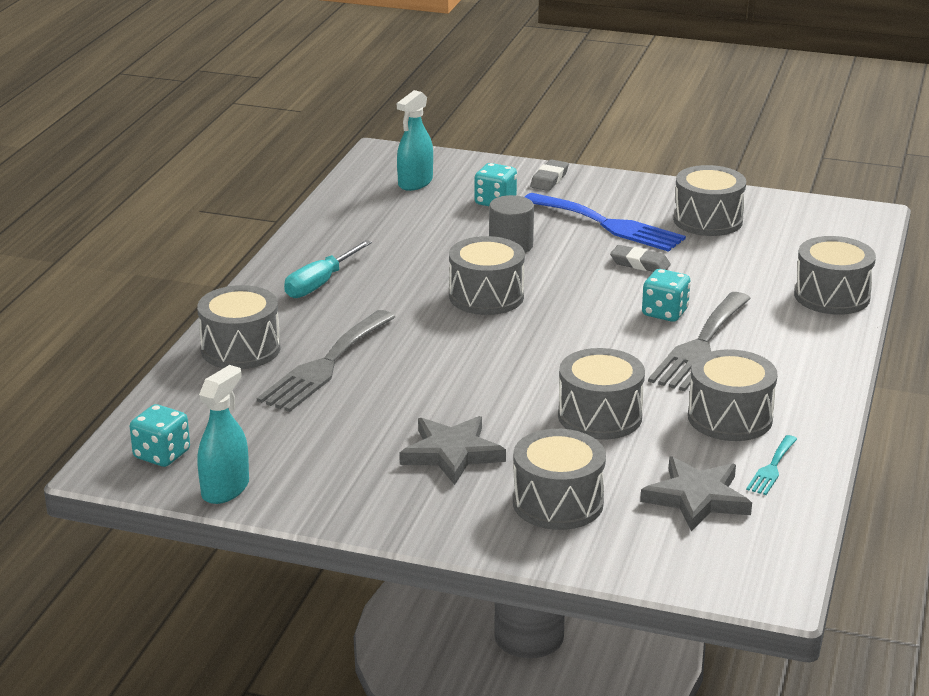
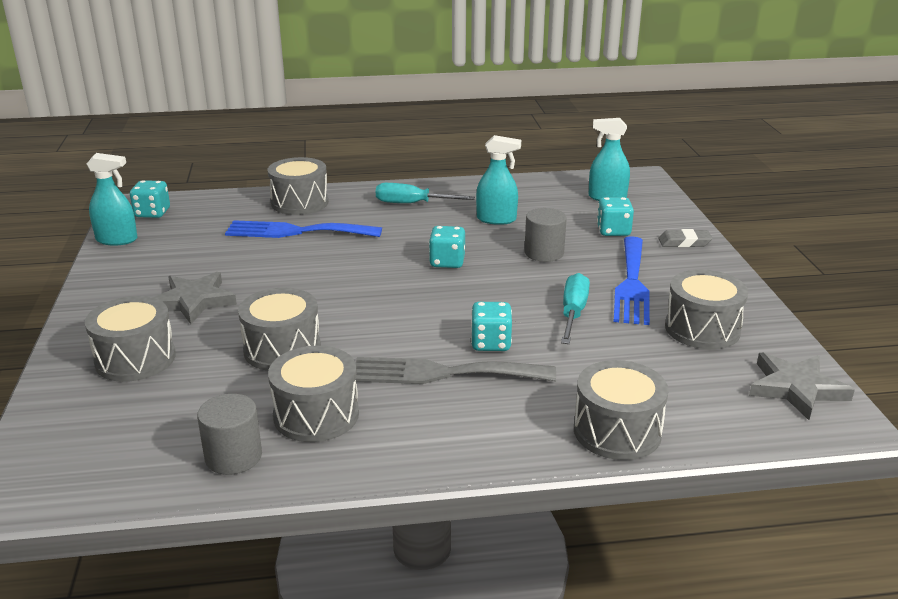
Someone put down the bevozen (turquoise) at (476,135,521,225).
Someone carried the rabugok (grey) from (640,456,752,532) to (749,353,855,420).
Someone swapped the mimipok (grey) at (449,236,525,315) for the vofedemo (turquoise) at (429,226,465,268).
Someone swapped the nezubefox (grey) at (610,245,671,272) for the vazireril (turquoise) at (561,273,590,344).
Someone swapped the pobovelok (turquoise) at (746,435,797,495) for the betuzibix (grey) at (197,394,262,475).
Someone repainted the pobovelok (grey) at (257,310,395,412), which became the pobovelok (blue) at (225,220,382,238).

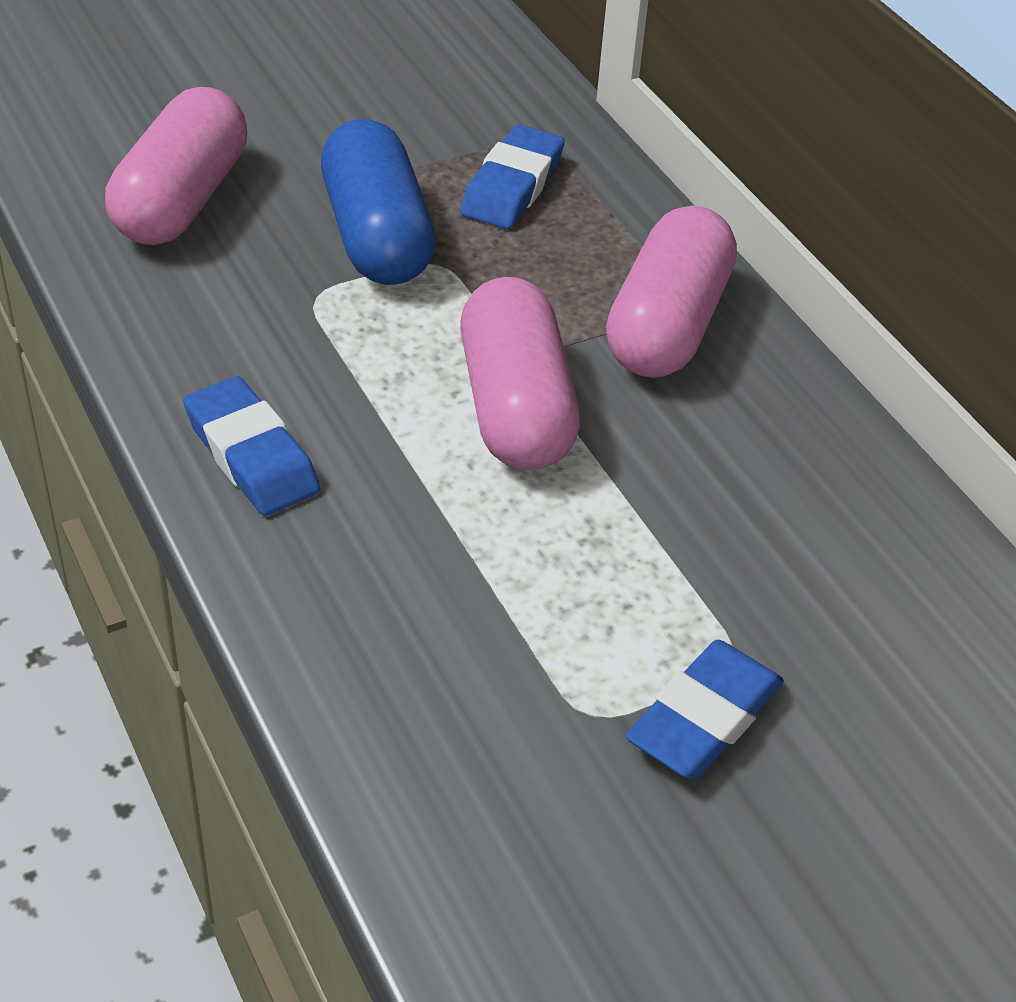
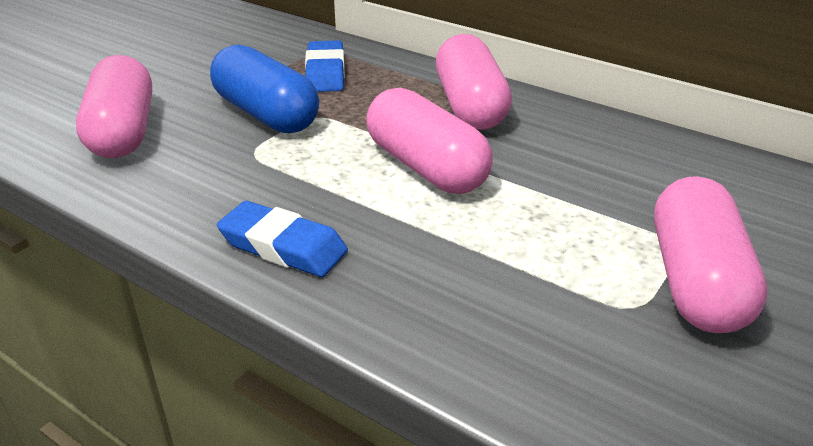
Someone swapped the nezubefox (blue) at (625,640,784,779) for the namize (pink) at (654,176,767,333).

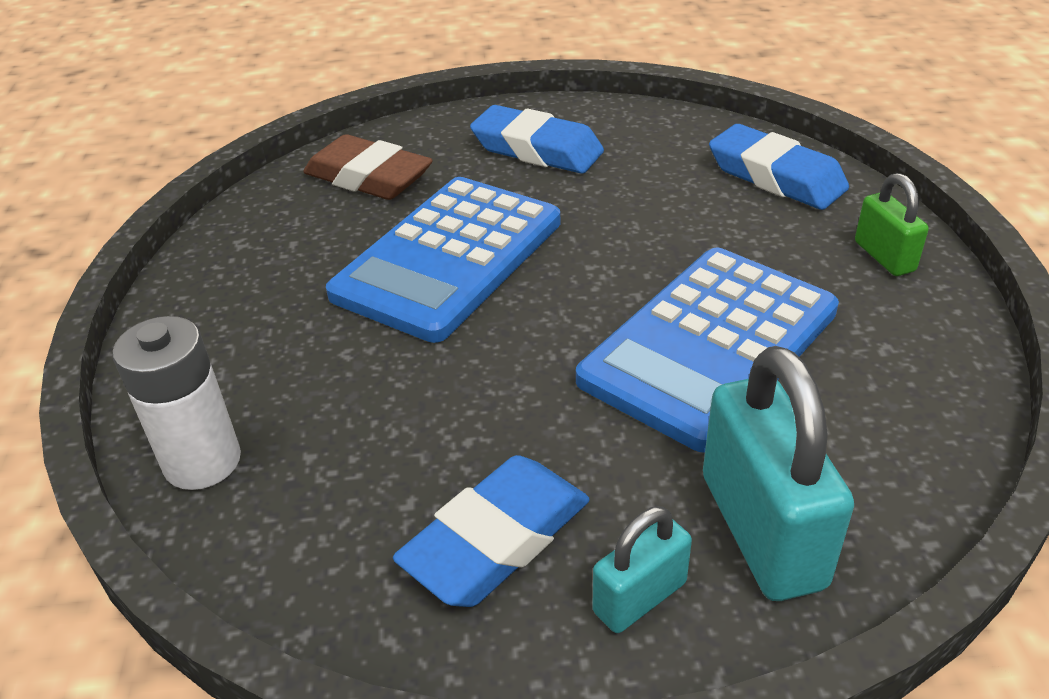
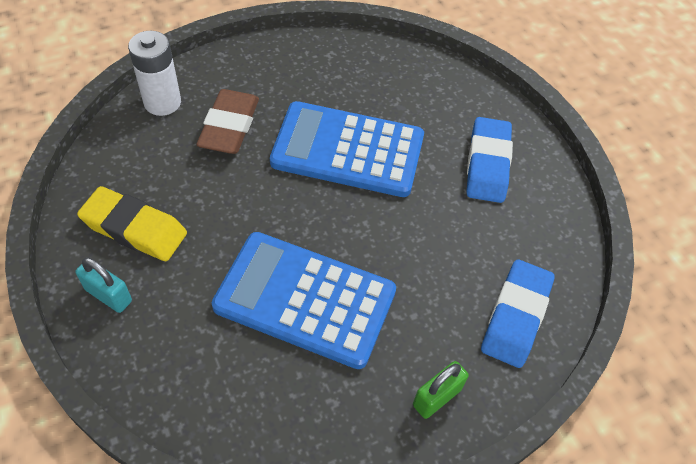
Someone took away the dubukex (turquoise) at (703,346,854,601).
Someone carried the nezubefox (brown) from (303,134,433,200) to (196,89,259,154).
Someone repainted the nezubefox (blue) at (393,455,590,607), which became the nezubefox (yellow) at (77,186,187,261).

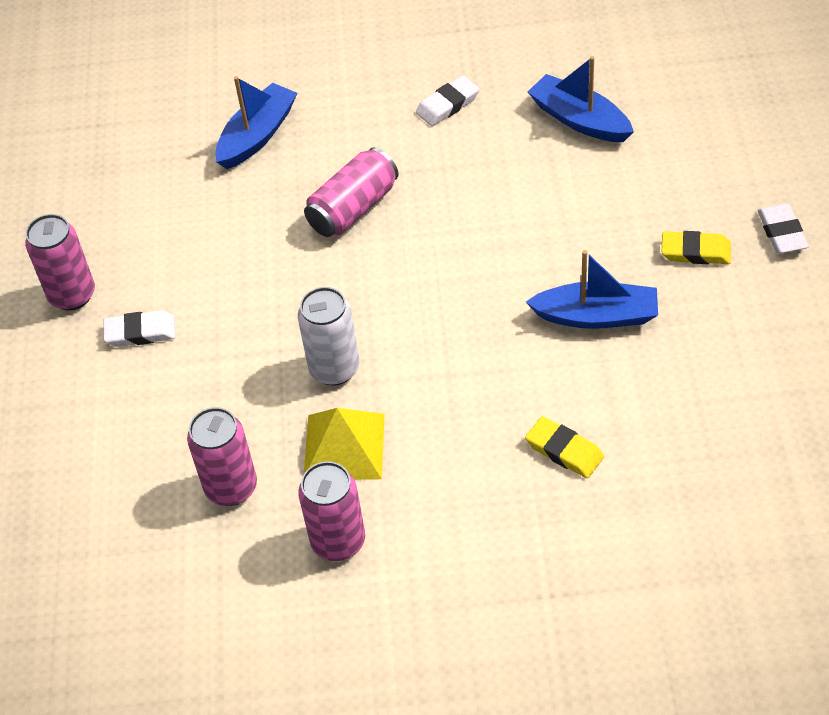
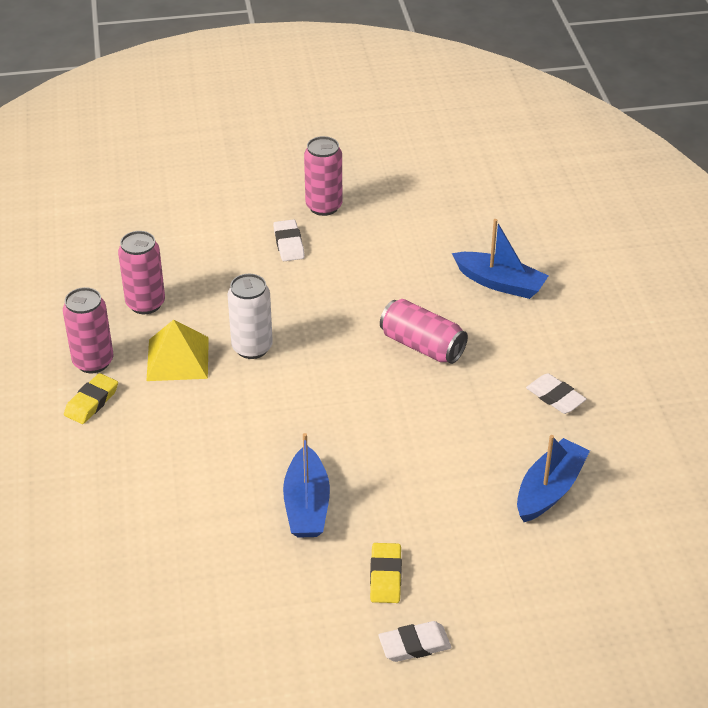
Someone carried the nezubefox (yellow) from (525,416,604,478) to (64,373,118,424).

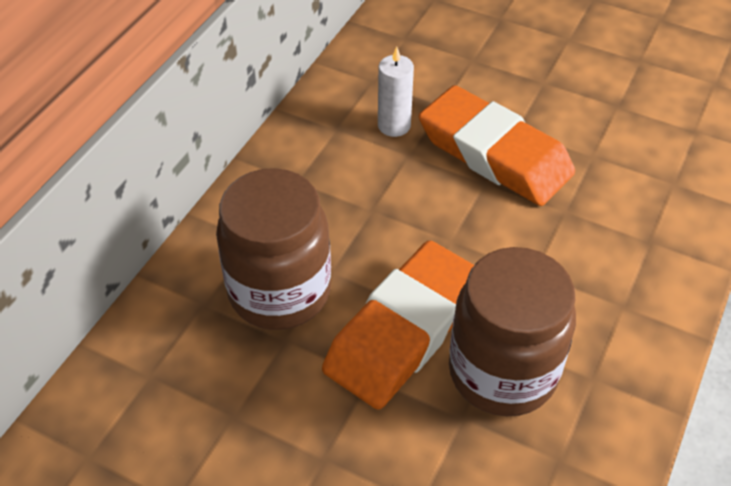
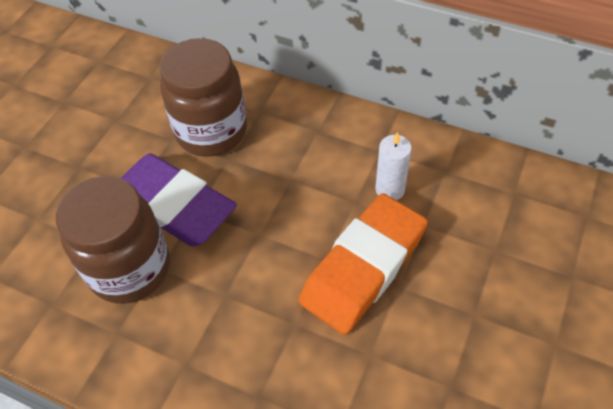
Someone repainted the nezubefox (orange) at (322,240,474,410), which became the nezubefox (purple) at (121,153,237,247).

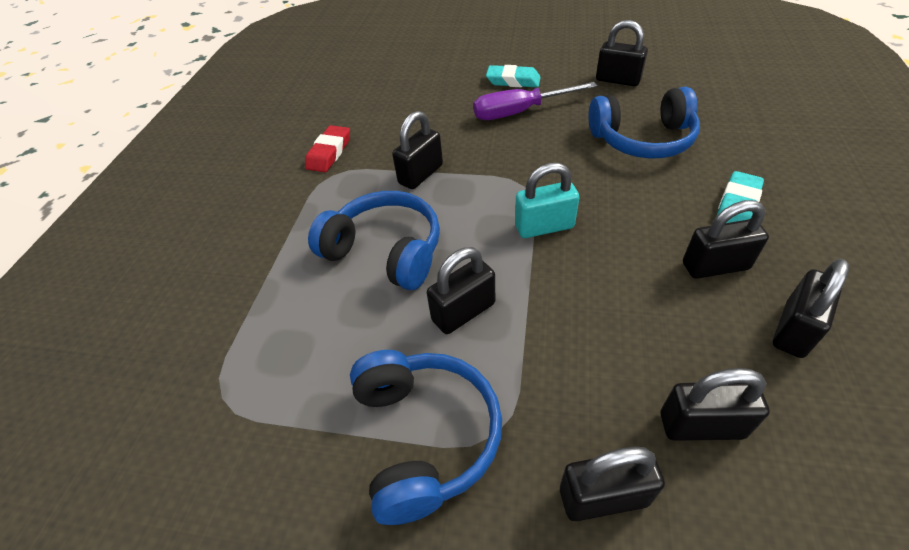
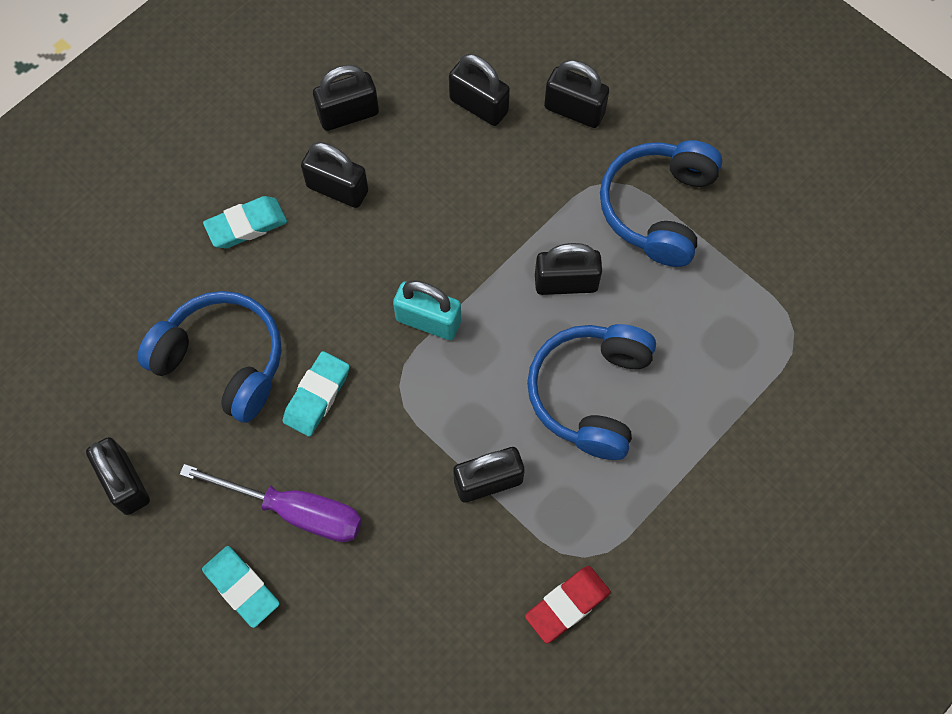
Someone put down the nezubefox (turquoise) at (283,351,350,437).
Someone rotated the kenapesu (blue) at (308,191,440,290) by 45 degrees clockwise.

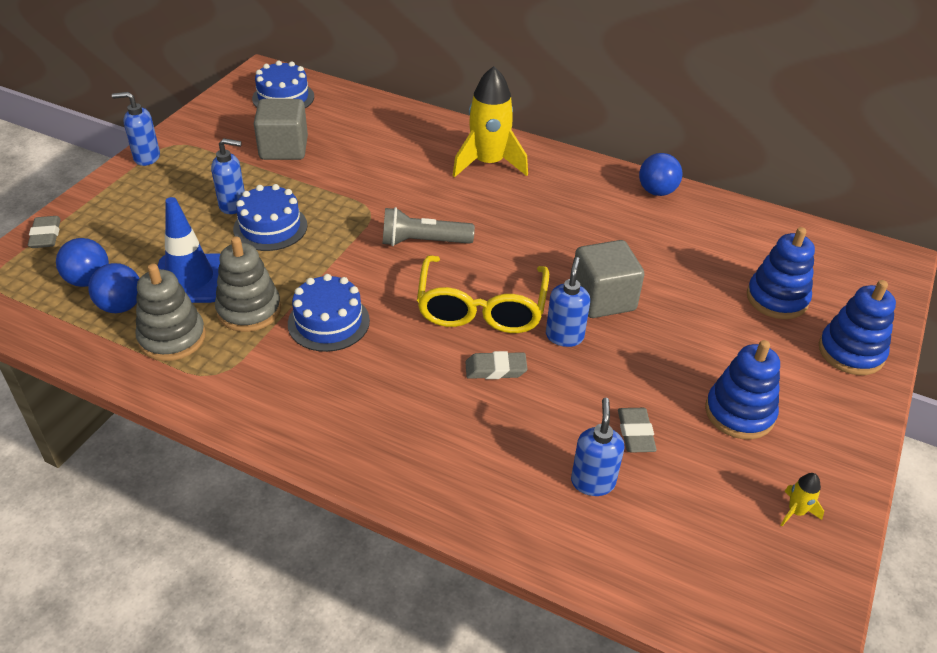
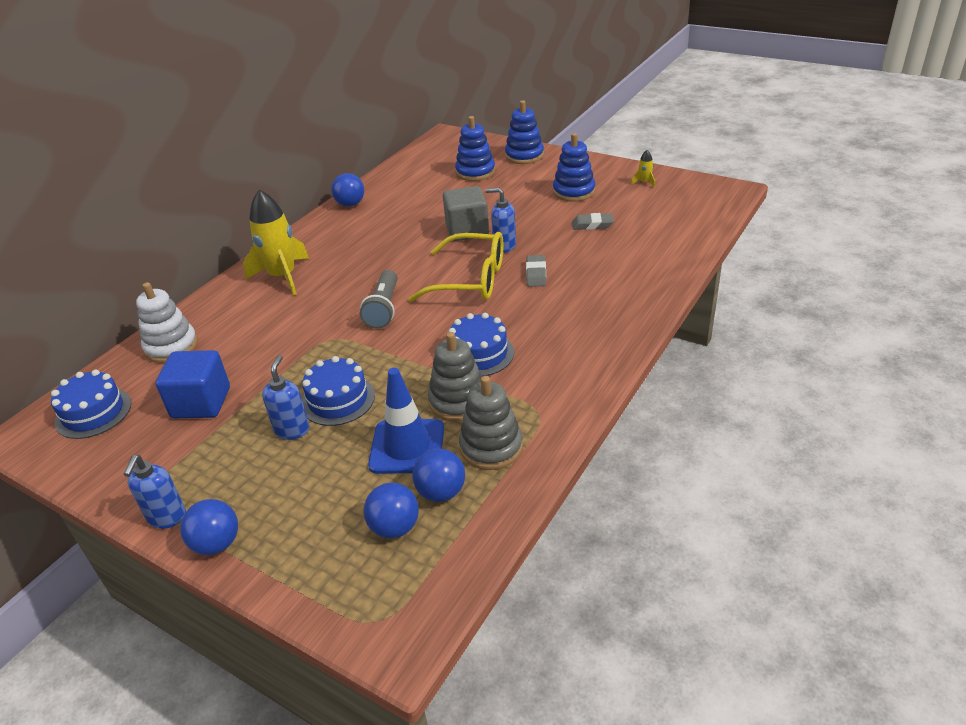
Someone took away the nezubefox (grey) at (28,216,61,248).
Someone took away the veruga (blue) at (571,398,624,496).
Someone put down the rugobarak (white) at (136,282,198,363).
Someone put down the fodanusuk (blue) at (180,499,238,555).
Someone repainted the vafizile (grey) at (254,99,308,160), which became the vafizile (blue) at (155,350,230,418).

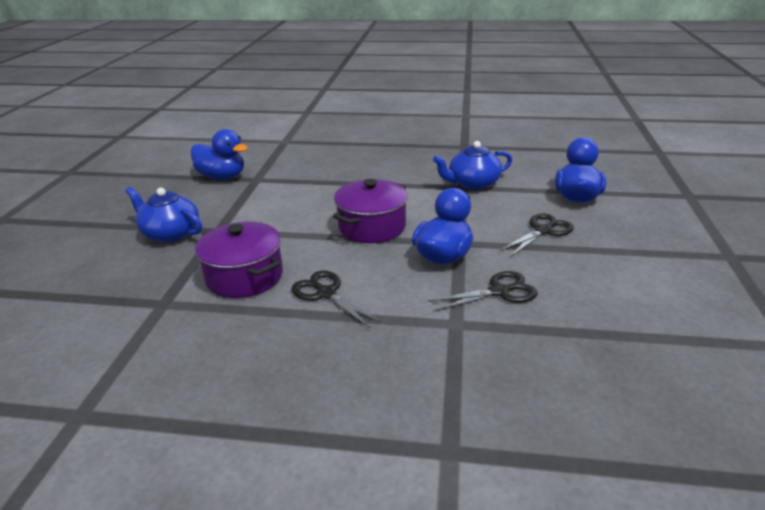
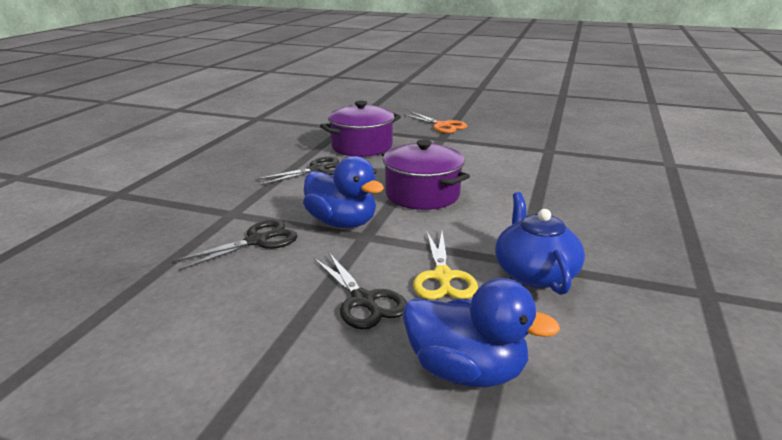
Someone took away the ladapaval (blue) at (191,129,248,180).
Someone put down the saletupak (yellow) at (413,232,478,299).
Someone swapped the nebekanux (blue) at (125,187,202,242) for the saletupak (orange) at (404,112,467,133).
Someone rotated the saletupak (black) at (428,271,538,311) by 120 degrees counterclockwise.

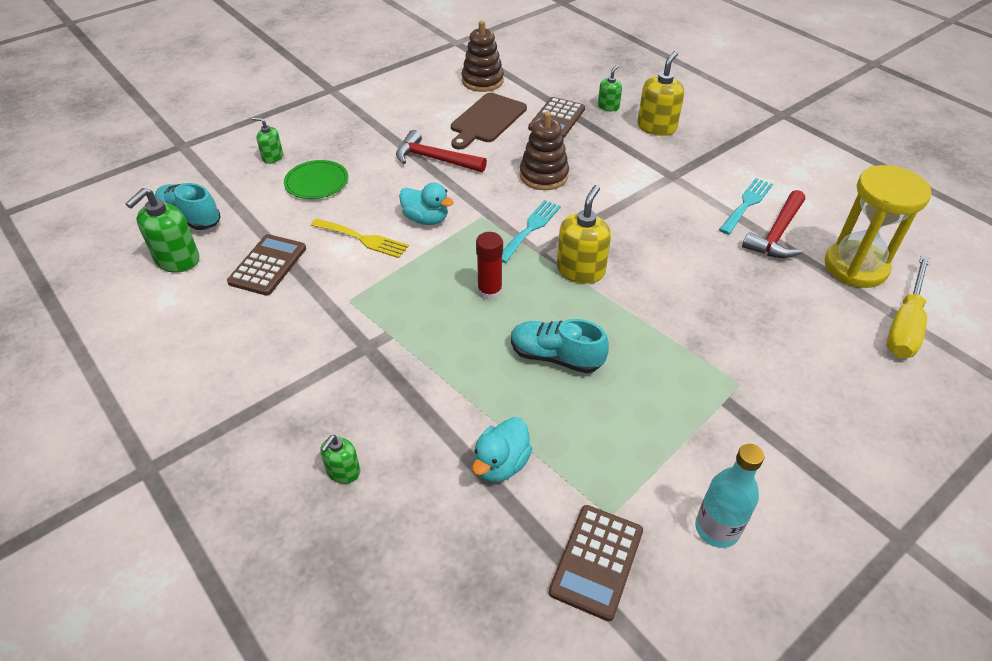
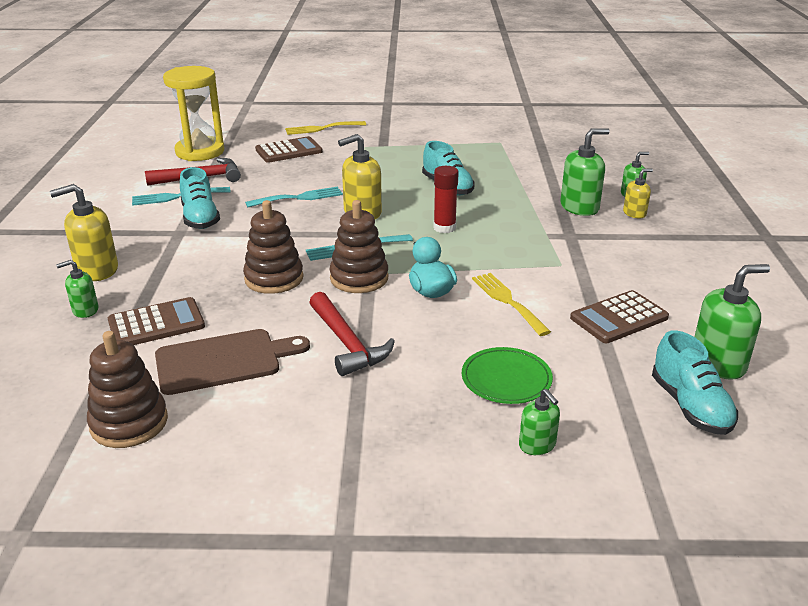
Someone took away the ladapaval (turquoise) at (472,417,532,482).
Someone took away the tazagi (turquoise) at (695,444,764,548).
Someone took away the vazireril (yellow) at (887,255,930,358).
Someone put down the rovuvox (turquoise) at (180,167,220,229).
Someone put down the pobovelok (turquoise) at (245,187,343,207).
Someone put down the pobovelok (yellow) at (285,121,366,135).
Someone put down the rugobarak (brown) at (329,200,389,293).
Someone put down the veruga (green) at (560,128,610,216).
Someone put down the veruga (yellow) at (623,168,653,218).
Someone carried the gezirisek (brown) from (549,505,643,621) to (255,136,323,163).

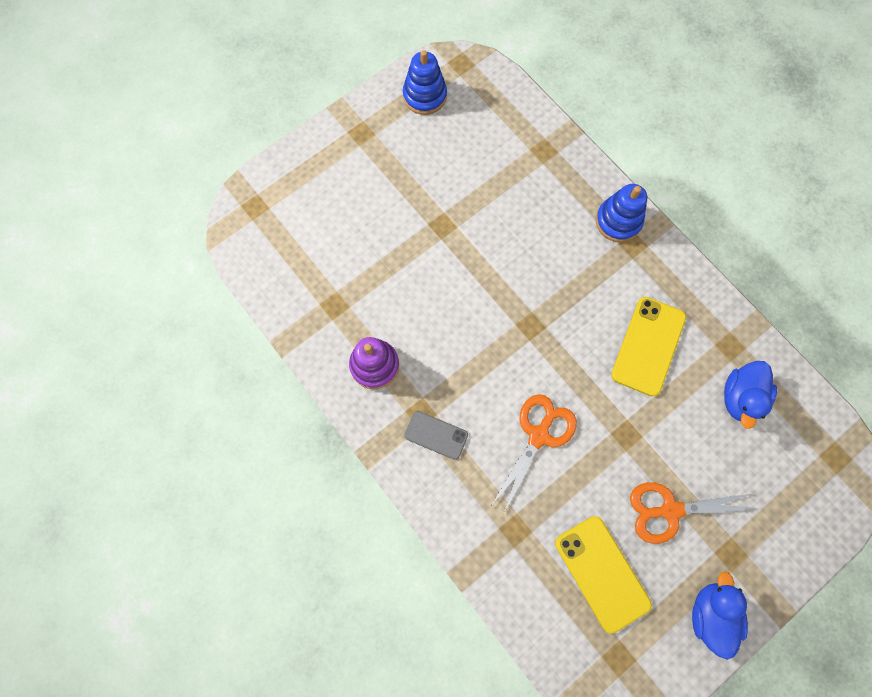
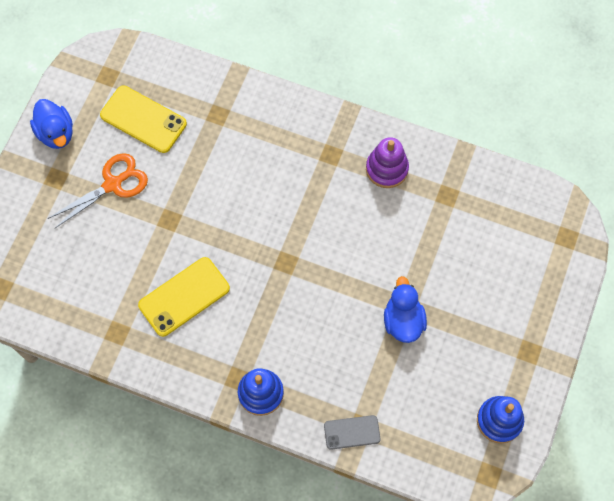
Someone took away the saletupak (orange) at (491,394,577,512).
Someone carried the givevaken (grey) from (404,411,468,460) to (324,415,381,450).
Someone carried the ladapaval (blue) from (724,361,777,429) to (384,276,427,343).
Someone rotated the givevaken (yellow) at (611,297,686,397) by 60 degrees clockwise.

